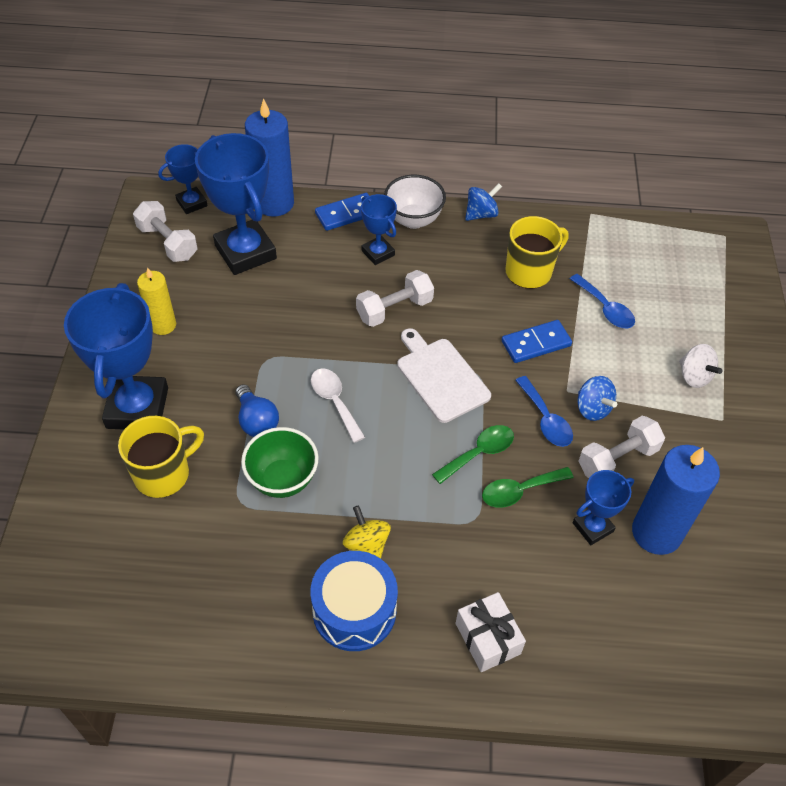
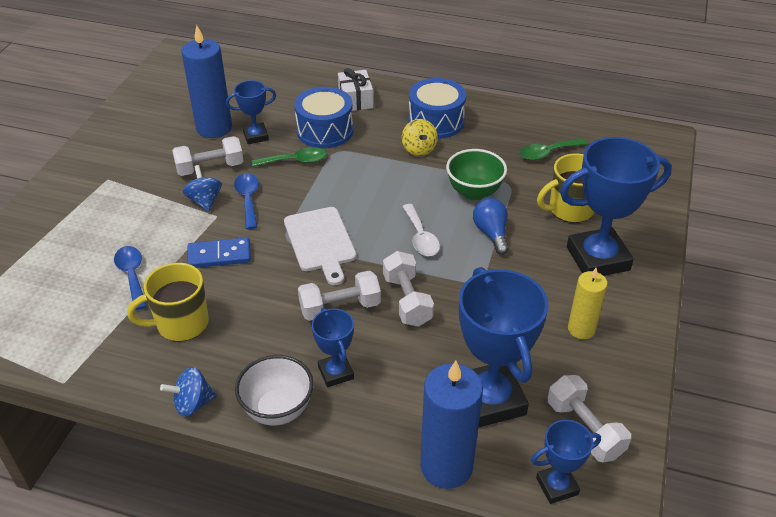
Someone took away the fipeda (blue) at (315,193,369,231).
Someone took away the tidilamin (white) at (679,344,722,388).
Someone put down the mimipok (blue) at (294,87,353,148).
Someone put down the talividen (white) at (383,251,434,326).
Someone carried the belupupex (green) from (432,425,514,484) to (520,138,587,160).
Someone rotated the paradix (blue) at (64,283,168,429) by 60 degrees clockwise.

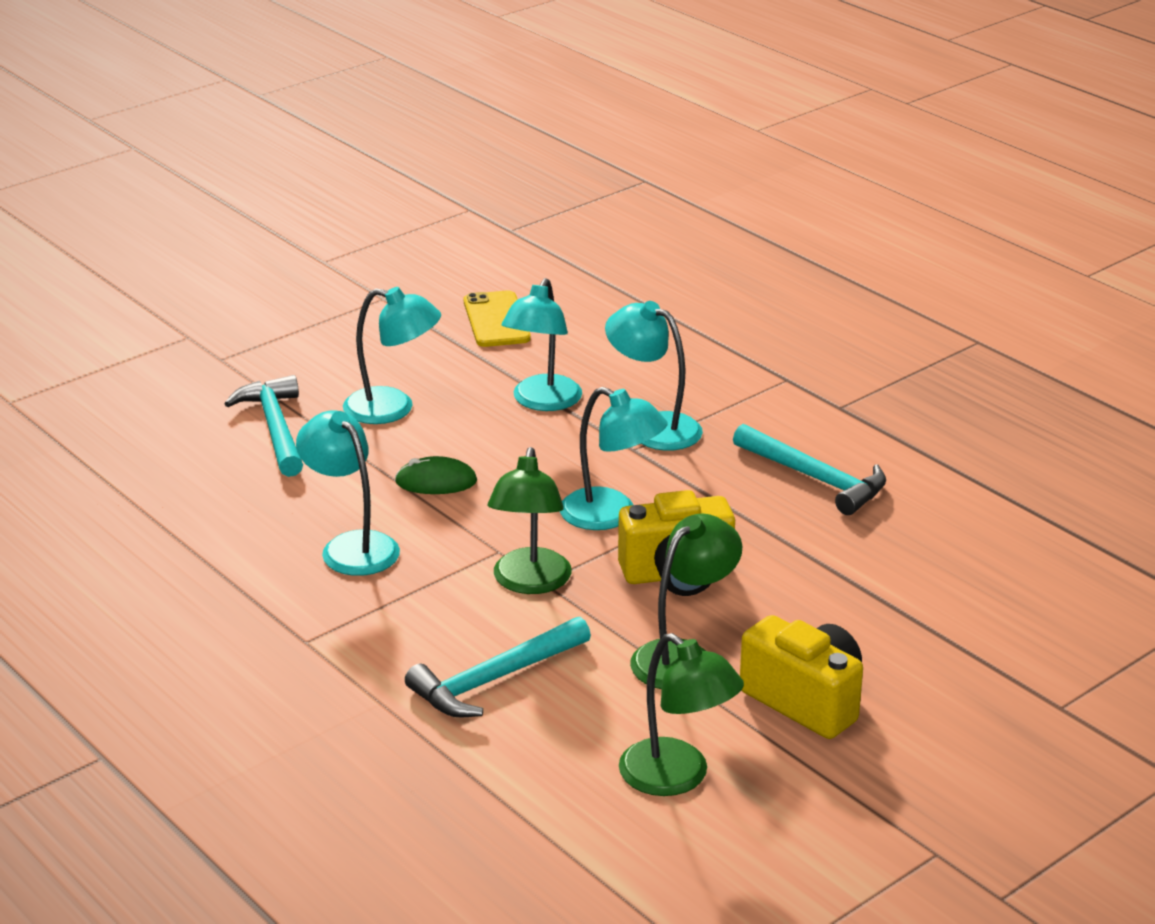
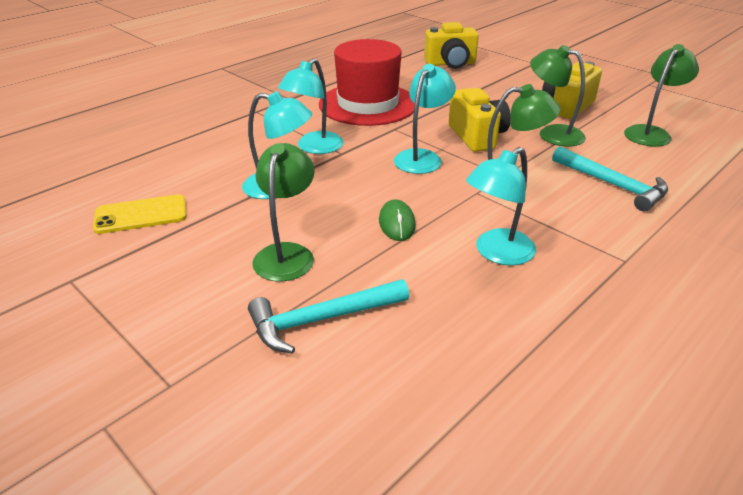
Someone put down the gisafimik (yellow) at (424,22,479,69).
Someone swapped the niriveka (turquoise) at (733,424,886,515) for the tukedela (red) at (319,39,415,126).
Someone repainted the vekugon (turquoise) at (343,287,441,424), which became the vekugon (green) at (252,143,315,282).

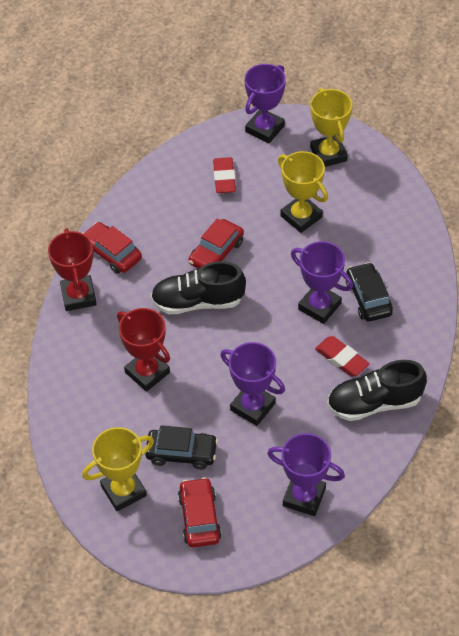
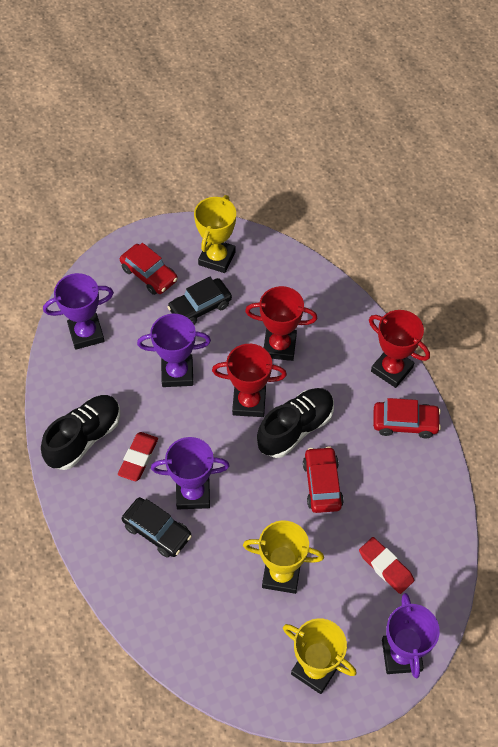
Someone put down the paradix (red) at (212,344,287,417).
Someone rotated the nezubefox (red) at (315,336,370,377) by 75 degrees counterclockwise.

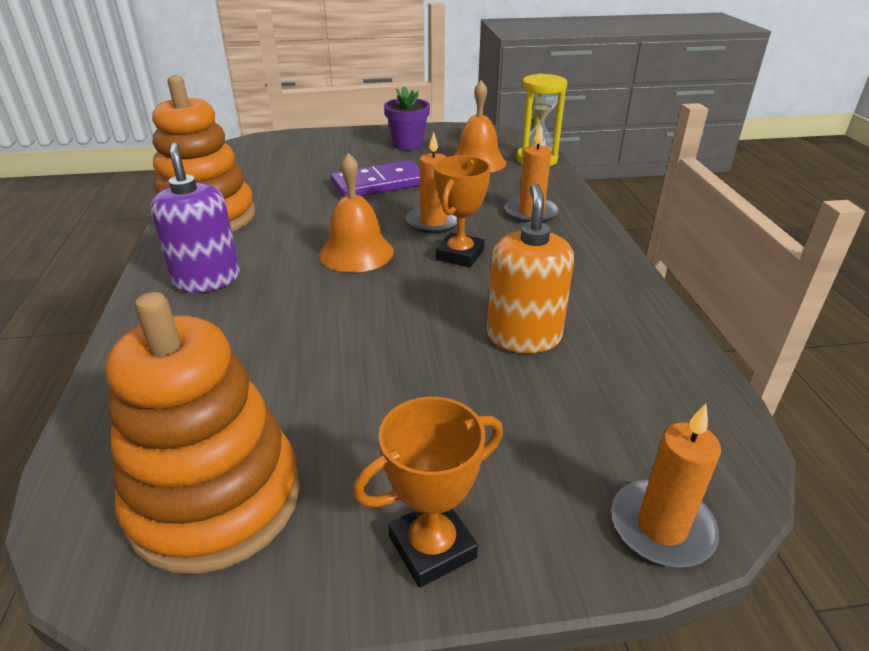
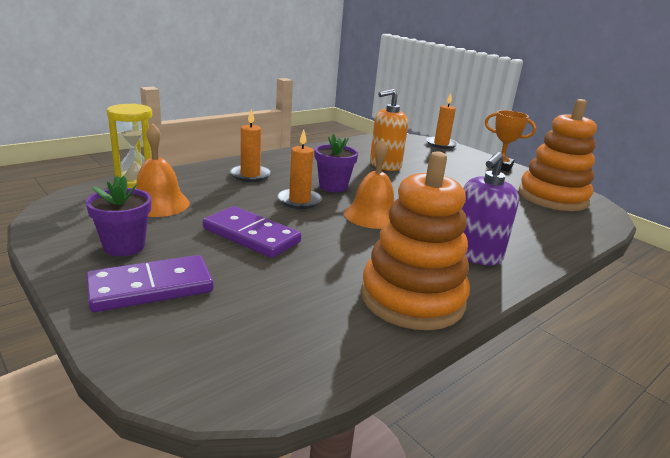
Someone put down the fipeda (purple) at (86,255,214,312).
Someone swapped the paradix (orange) at (434,155,491,268) for the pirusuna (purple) at (315,134,358,192).

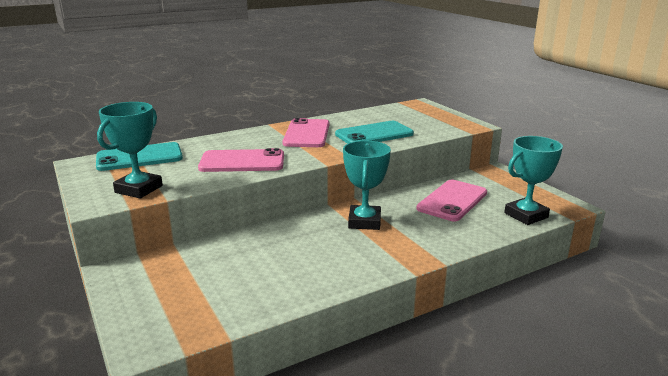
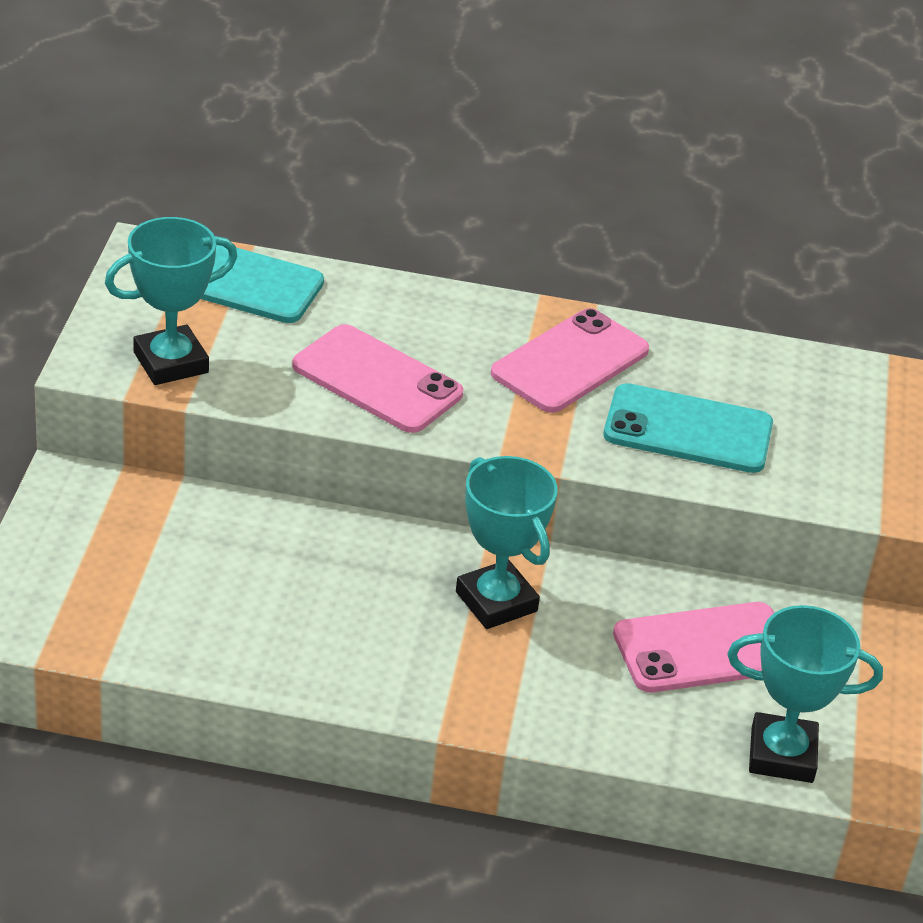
Someone rotated the paradix (turquoise) at (343,141,391,230) by 75 degrees counterclockwise.

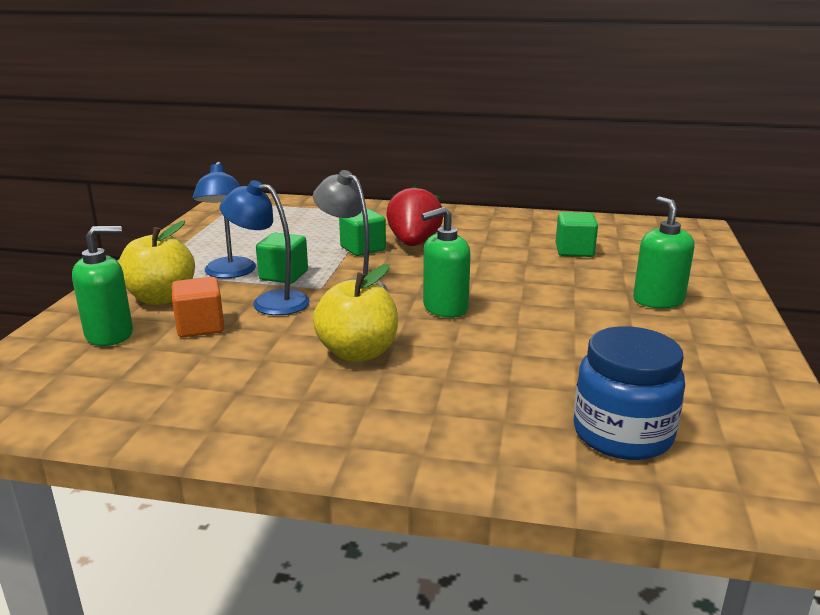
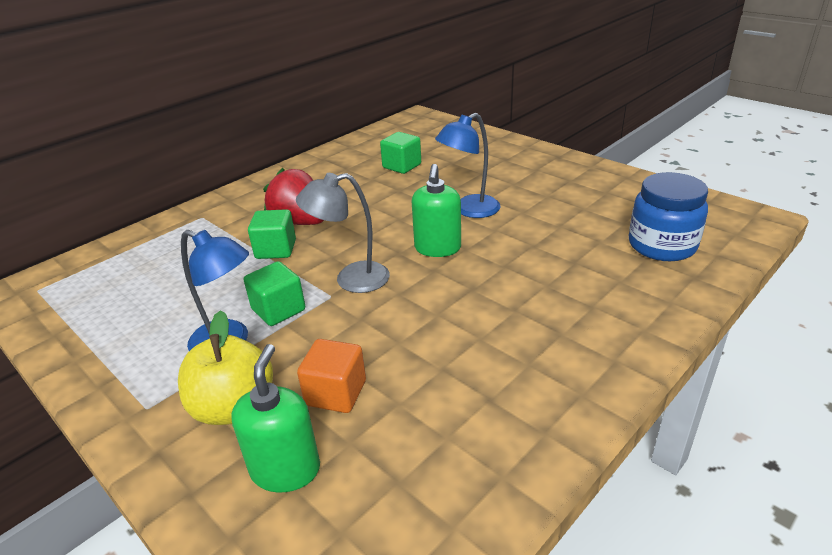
Someone took away the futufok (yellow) at (313,264,398,362).
Someone took away the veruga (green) at (633,196,695,308).
Someone carried the vekugon (blue) from (220,180,310,315) to (435,113,500,218).

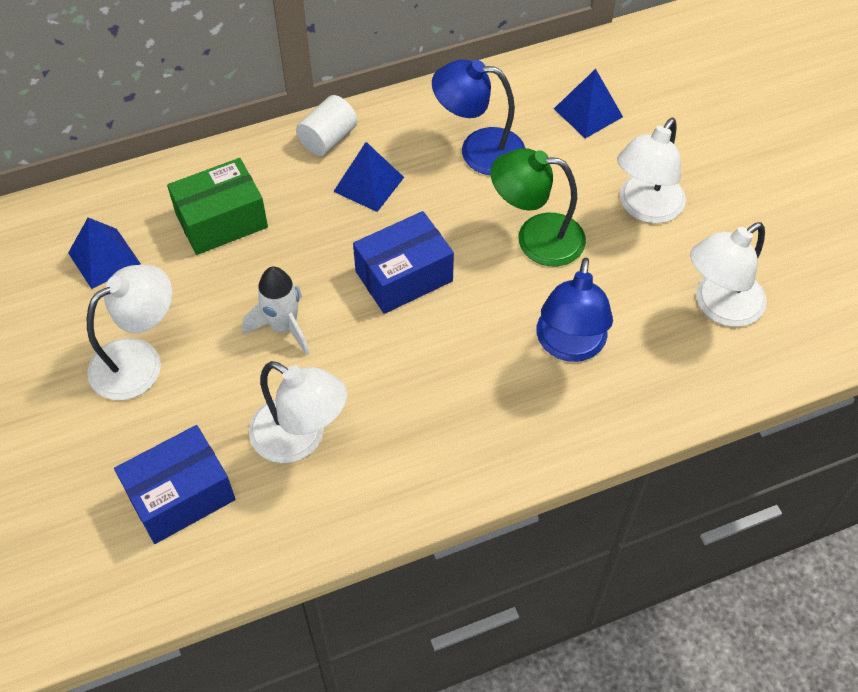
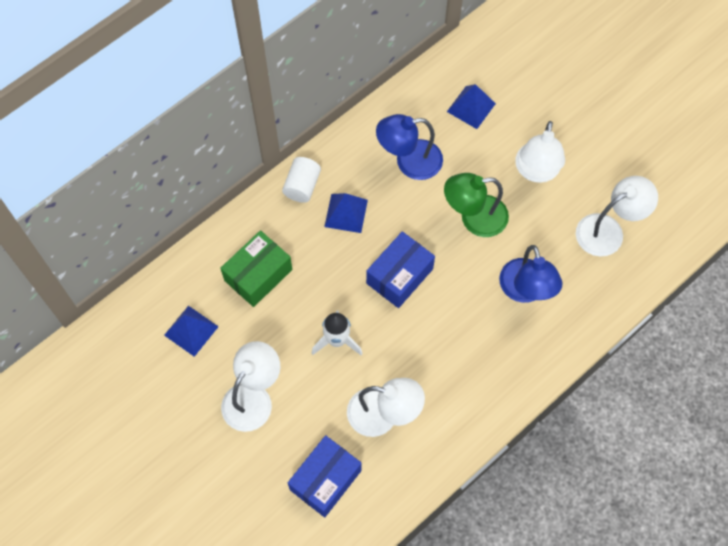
Someone rotated the vekugon (white) at (690,222,767,327) by 150 degrees counterclockwise.

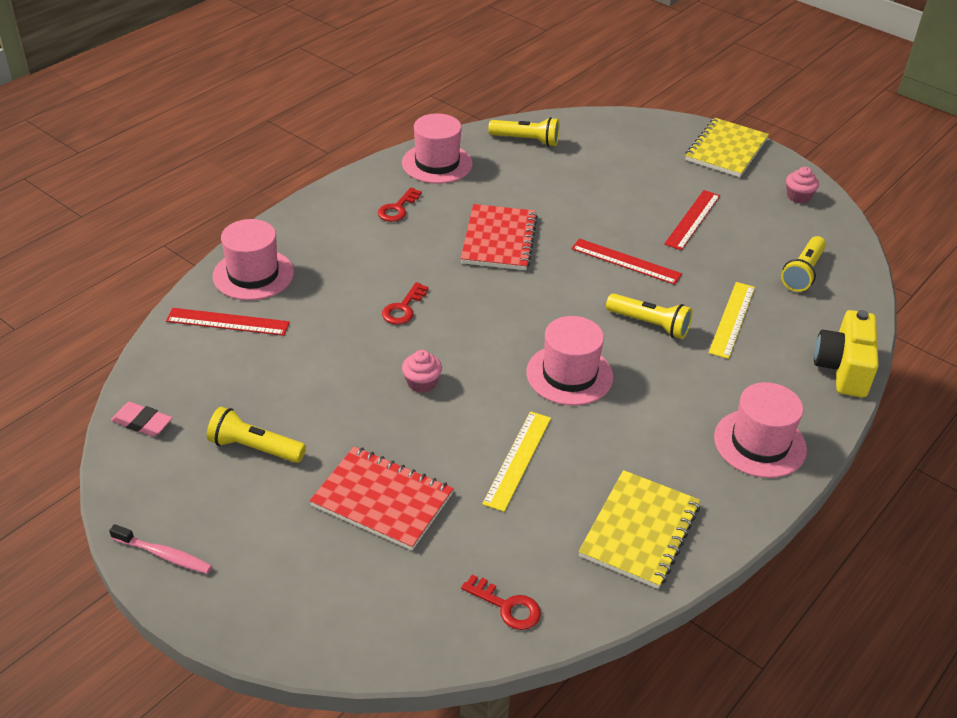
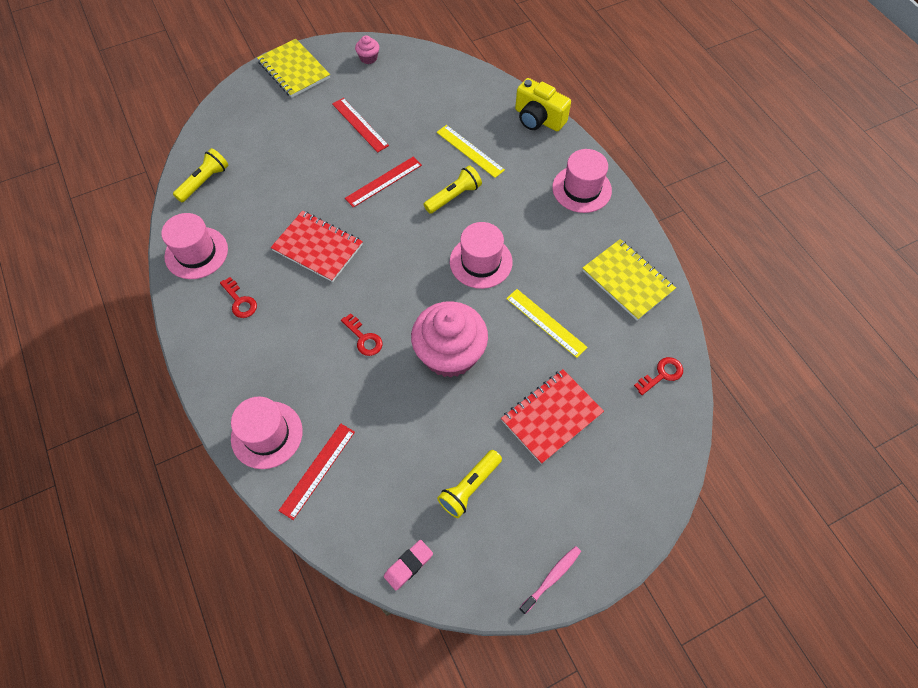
Someone took away the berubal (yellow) at (781,236,826,292).
Someone scaled the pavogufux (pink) at (402,350,442,393) by 2.42.

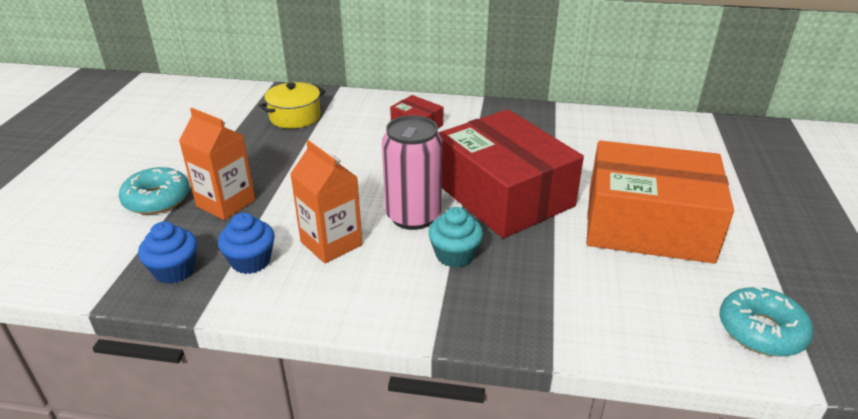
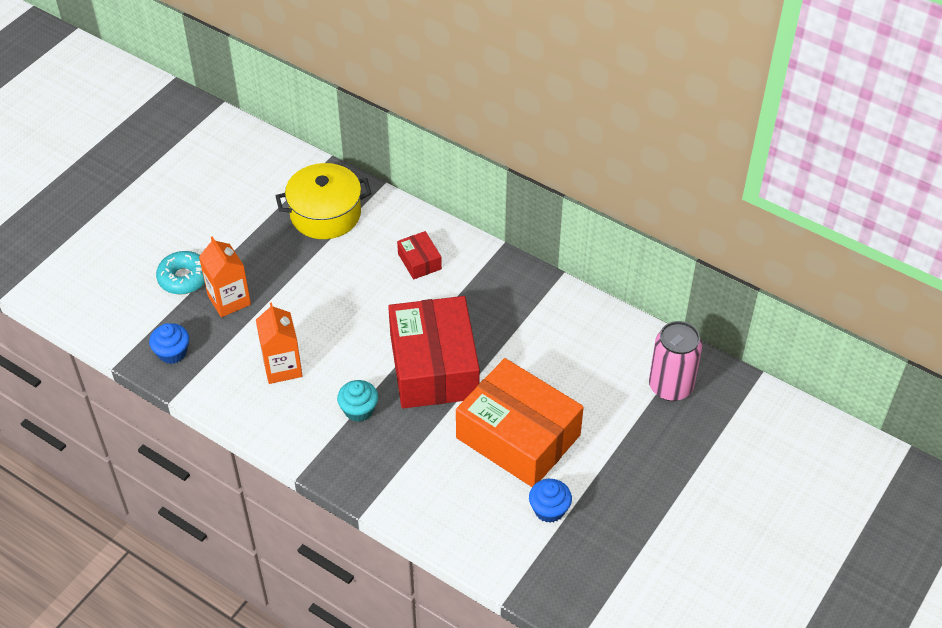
Someone took away the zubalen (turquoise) at (719,285,813,357).
Someone carried the pavogufux (blue) from (218,213,274,274) to (529,479,572,523).
Someone carried the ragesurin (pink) from (382,115,442,230) to (649,321,702,401).
Someone scaled the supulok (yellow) at (259,82,326,129) by 1.50.

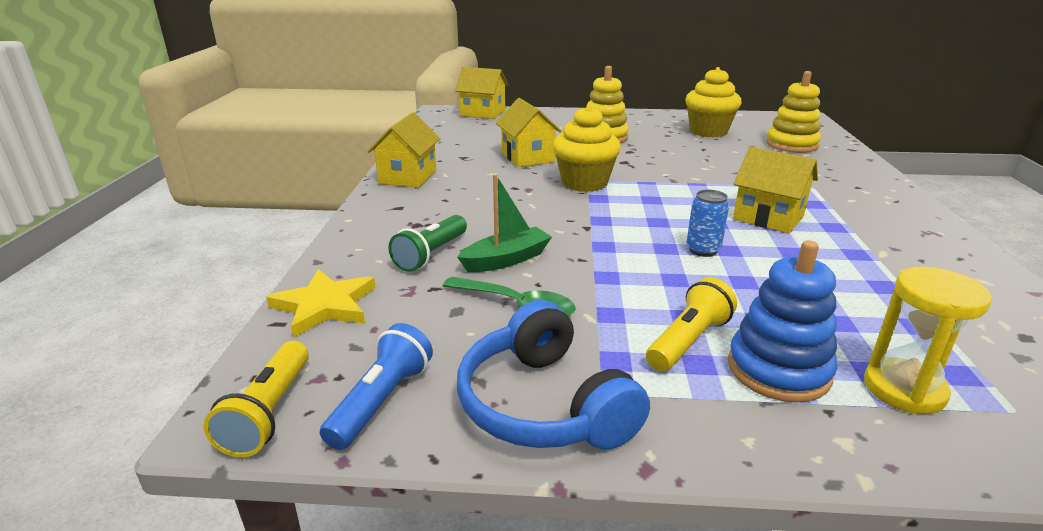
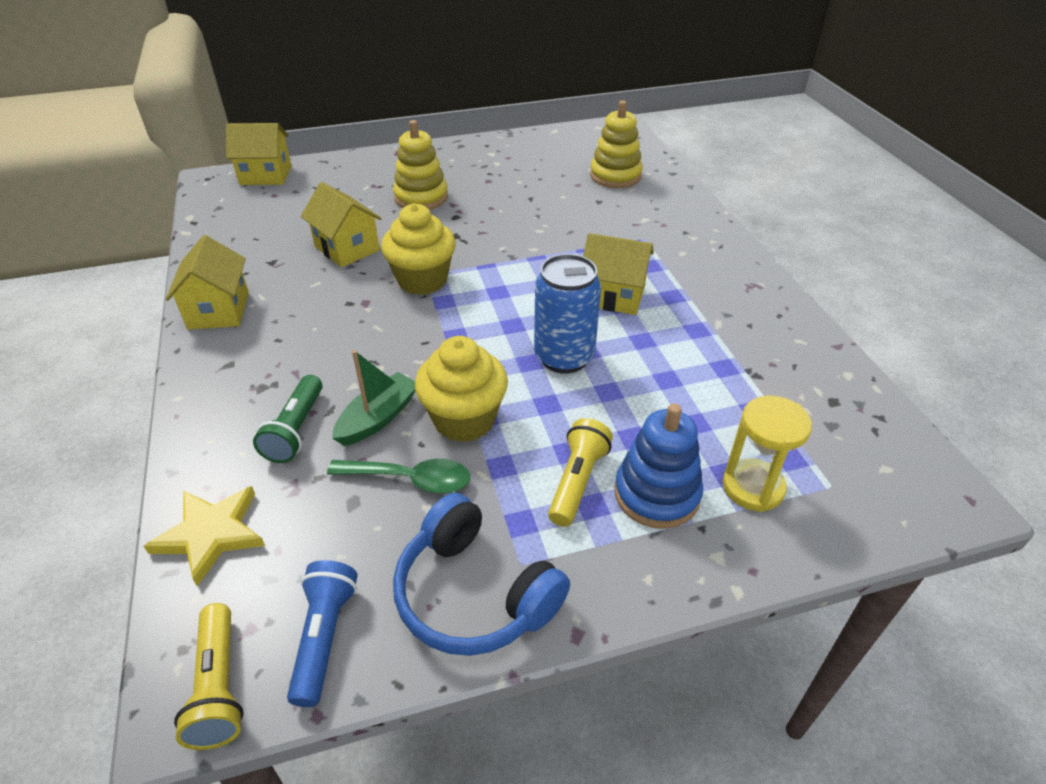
Someone carried the pavogufux (yellow) from (685,67,742,137) to (415,336,508,442).
Someone scaled the ragesurin (blue) at (686,190,729,257) by 1.80.

